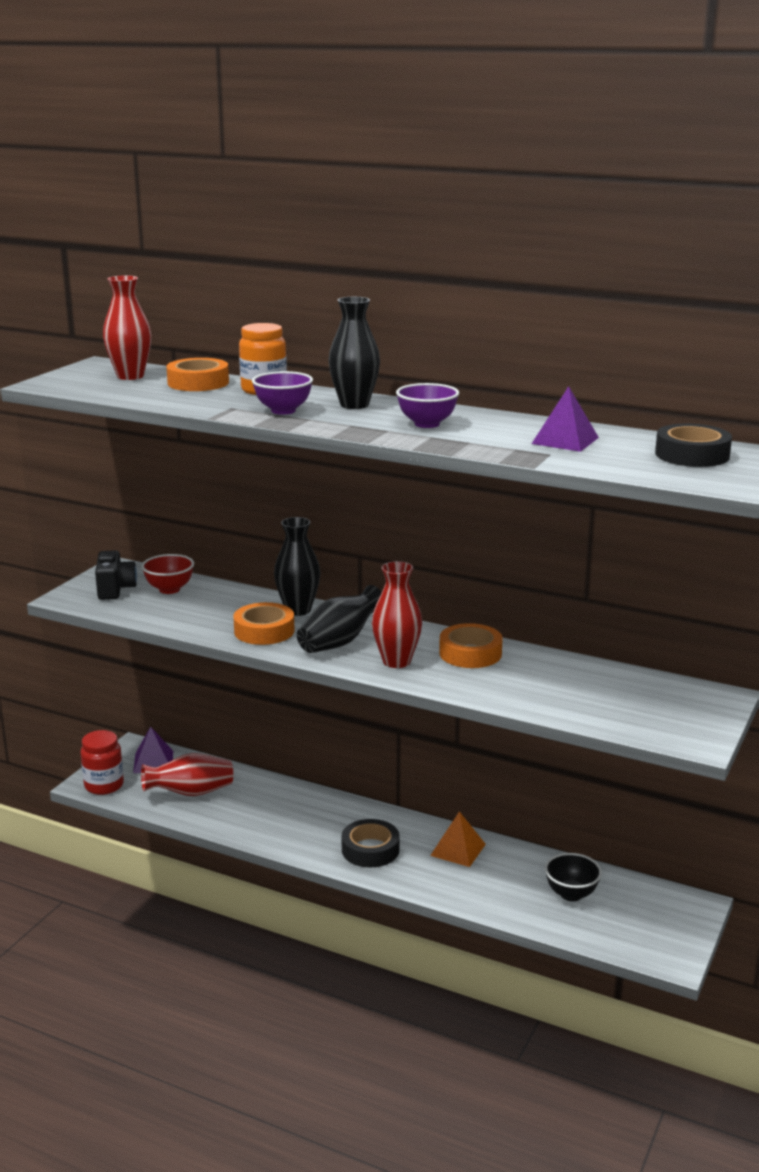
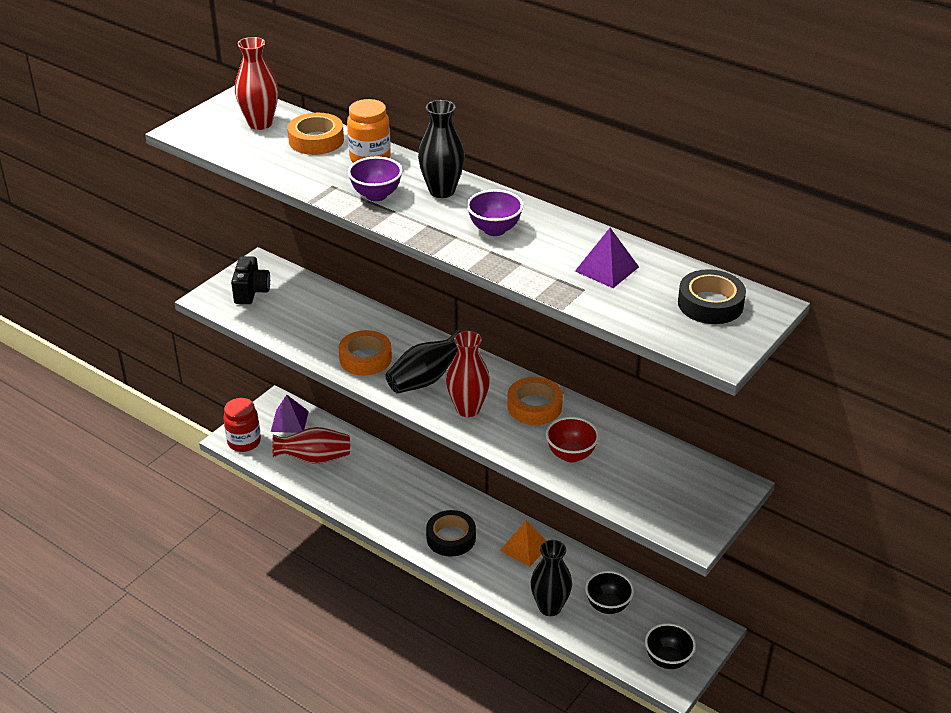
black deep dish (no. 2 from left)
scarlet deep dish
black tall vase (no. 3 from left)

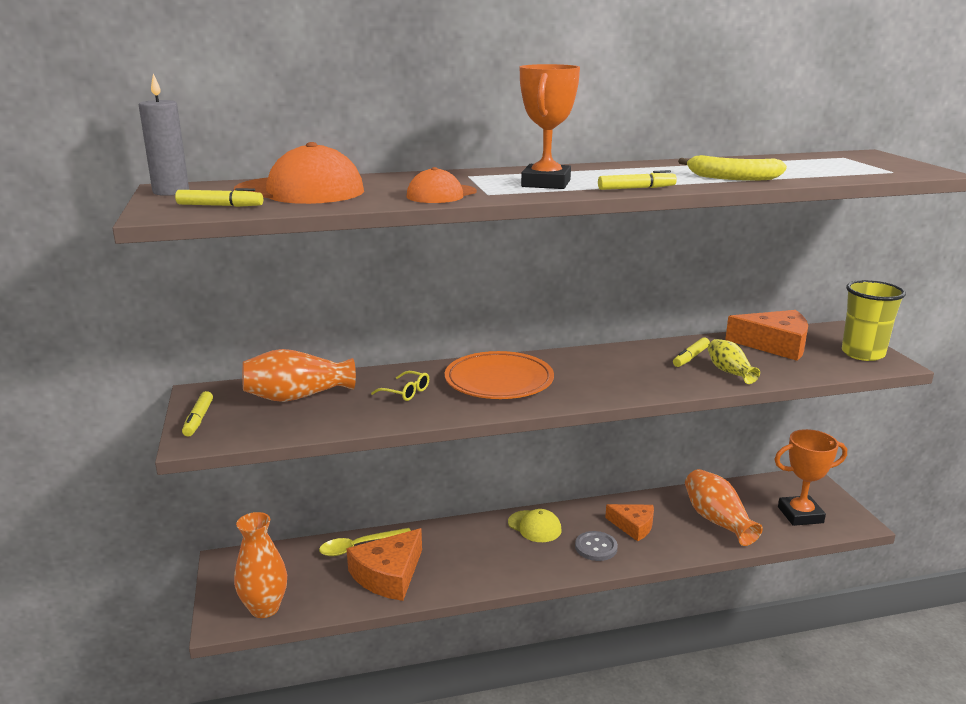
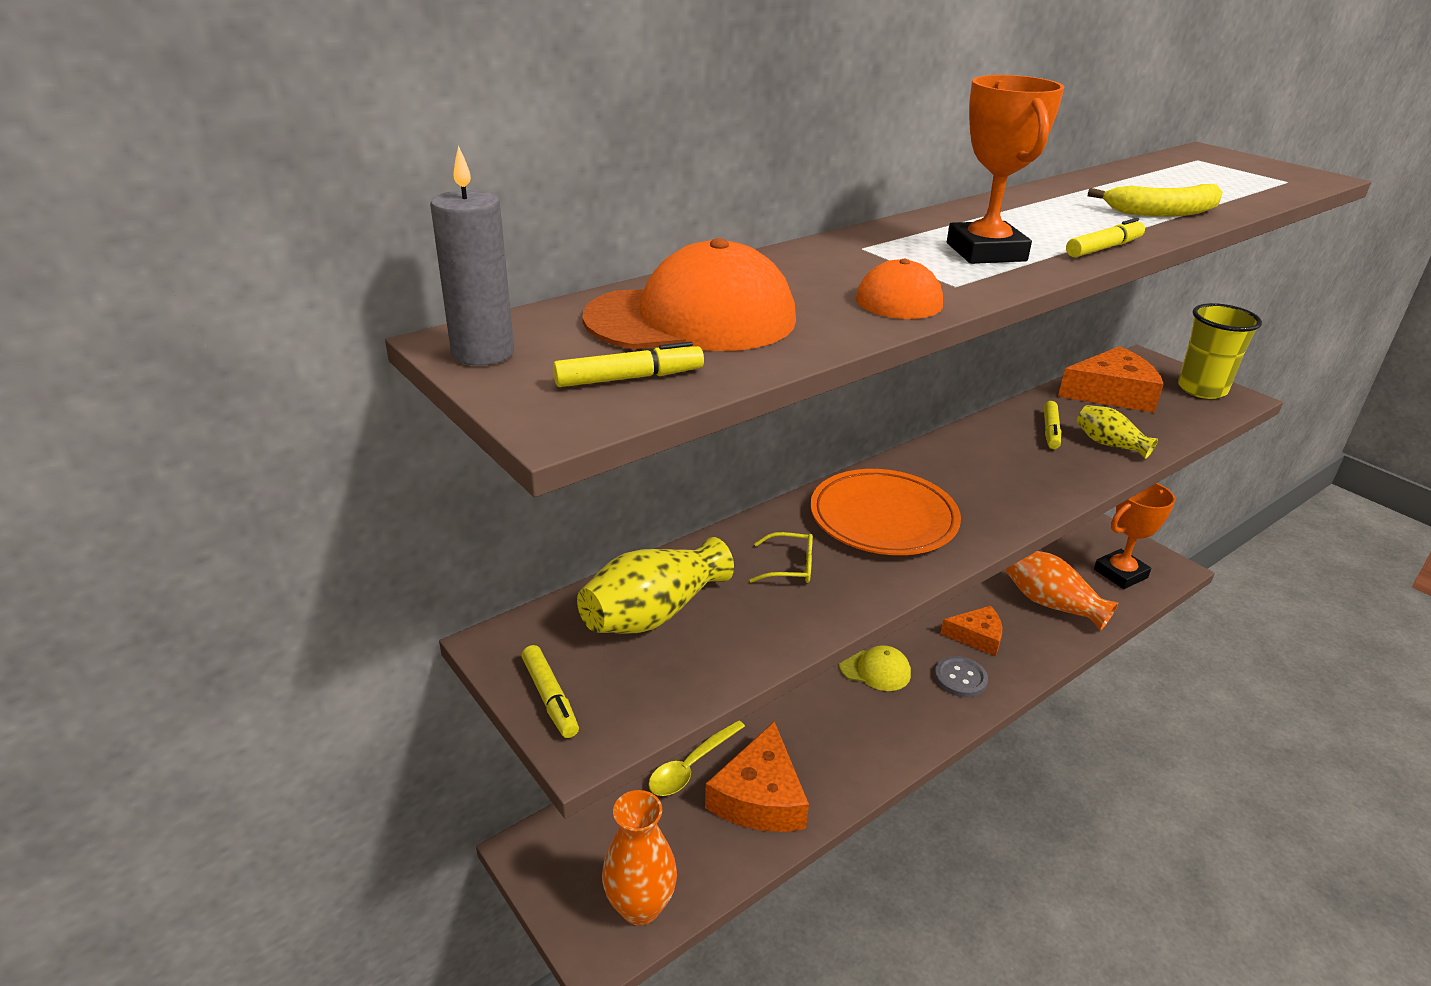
bright yellow tall vase (no. 1 from left)

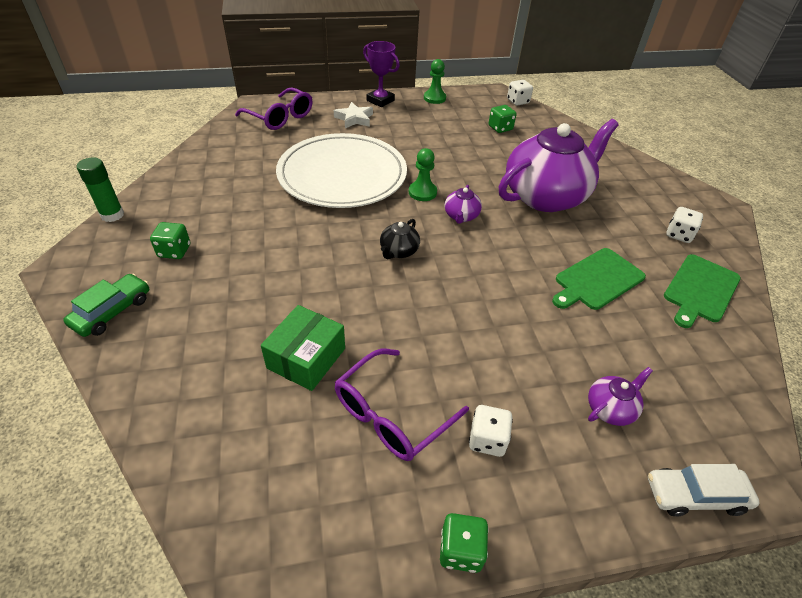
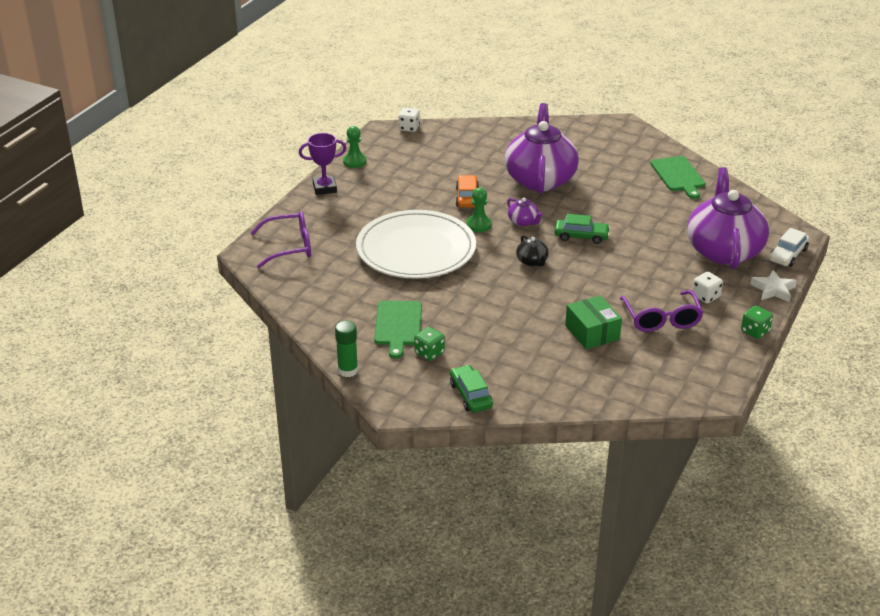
leaf-green die (no. 3 from left in the first image)
snow-white die (no. 3 from left in the first image)
bright orange car
leaf-green car (no. 2 from left)
snow-white star
leaf-green cutting board (no. 1 from left)
royal purple teapot (no. 3 from left)

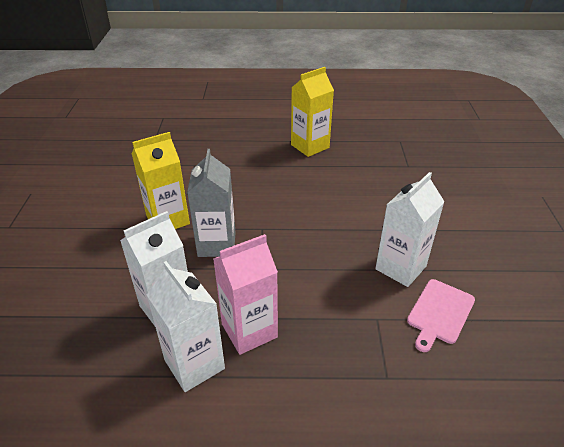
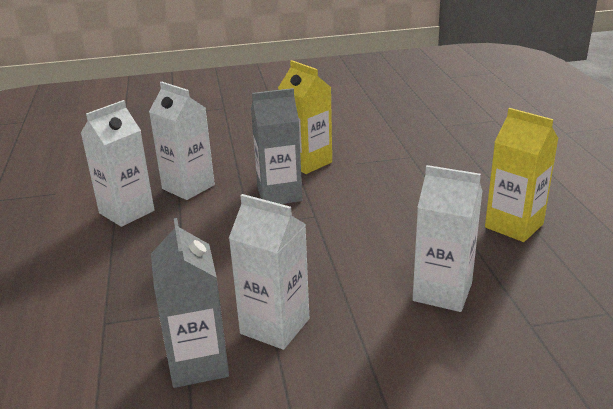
rosy milk carton
snow-white milk carton (no. 4 from left)
grey milk carton (no. 1 from left)

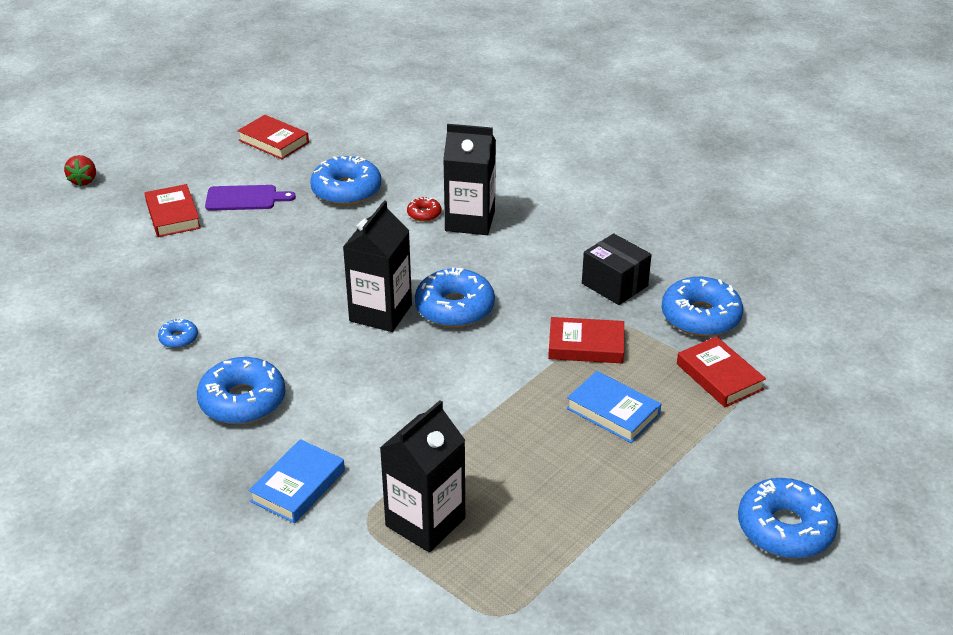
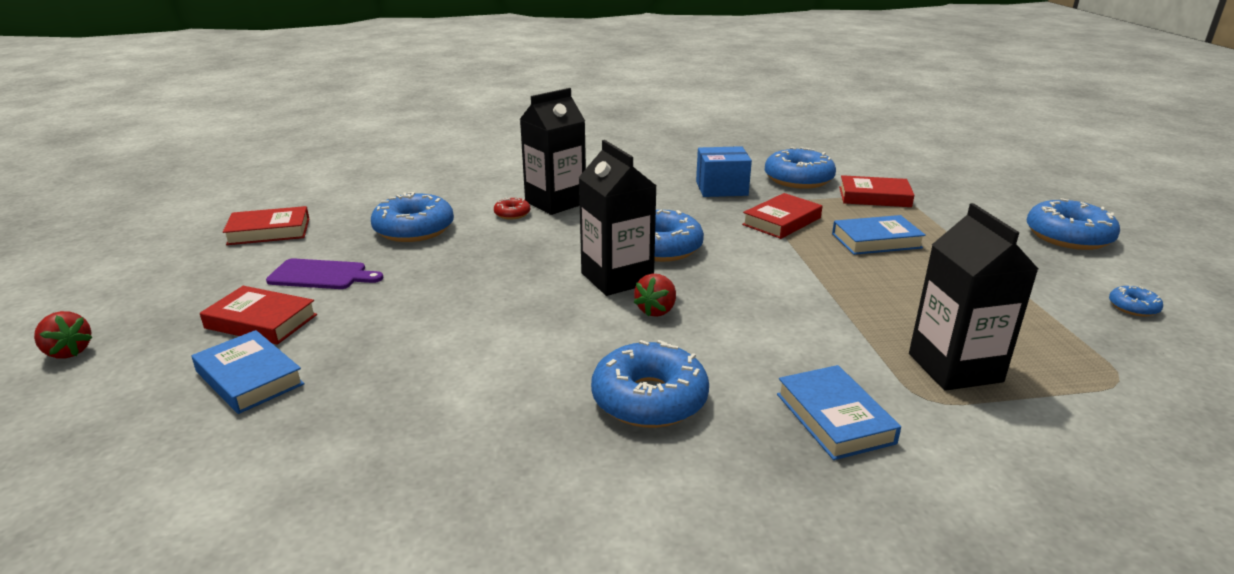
blue book (no. 1 from left)
scarlet strawberry (no. 2 from left)
blue doughnut (no. 6 from left)
blue package
royal purple cutting board

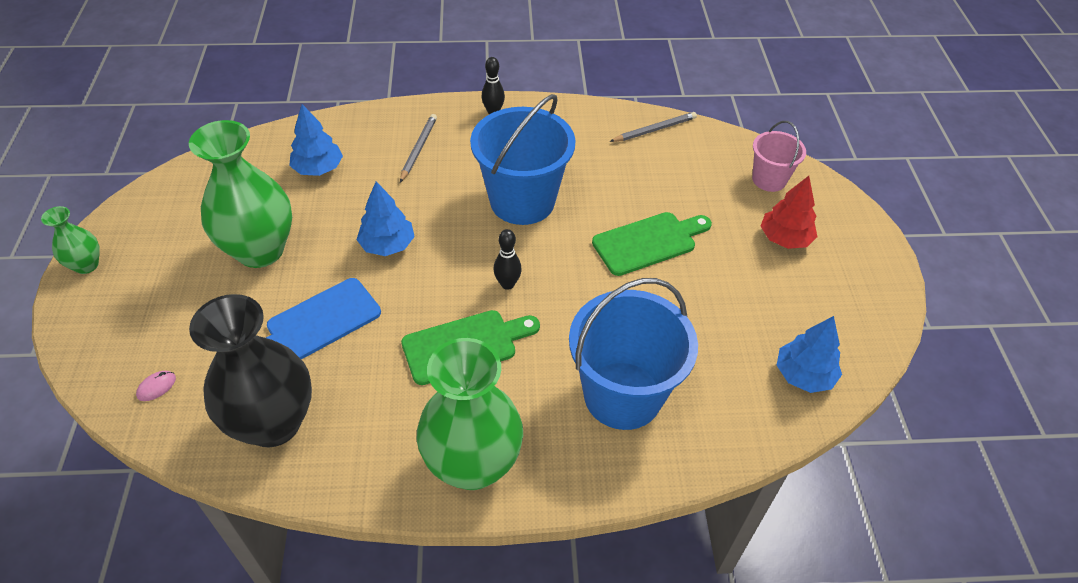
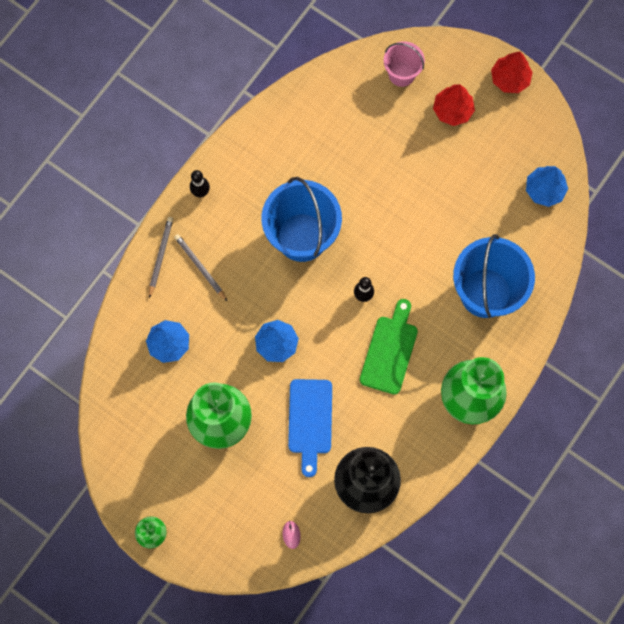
leaf-green cutting board (no. 2 from left in the first image)
scarlet toy tree (no. 2 from left)
grey wooden pencil (no. 1 from left)

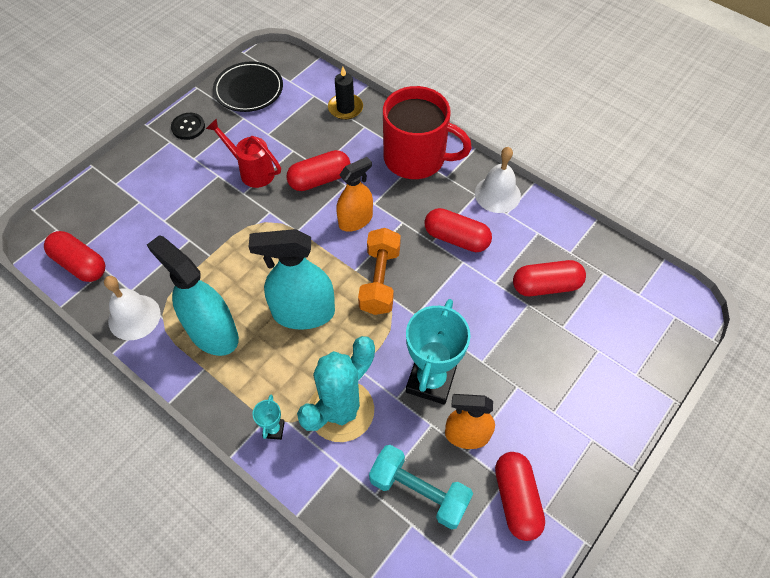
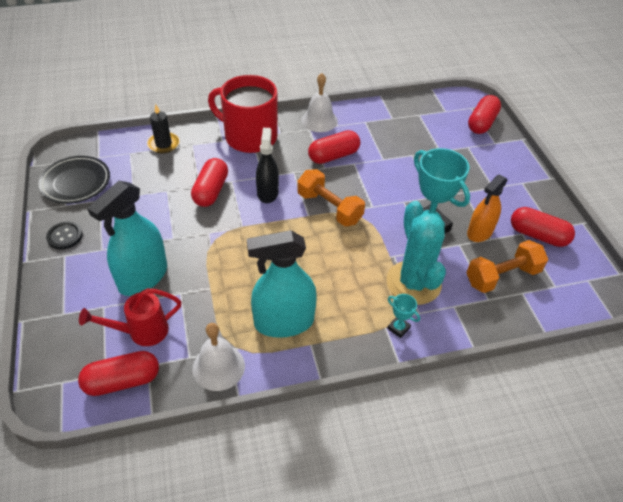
scarlet watering can
teal spray bottle (no. 1 from left)
scarlet pill shape (no. 4 from left)
black spray bottle
bright orange free weight (no. 2 from left)
scarlet coffee mug

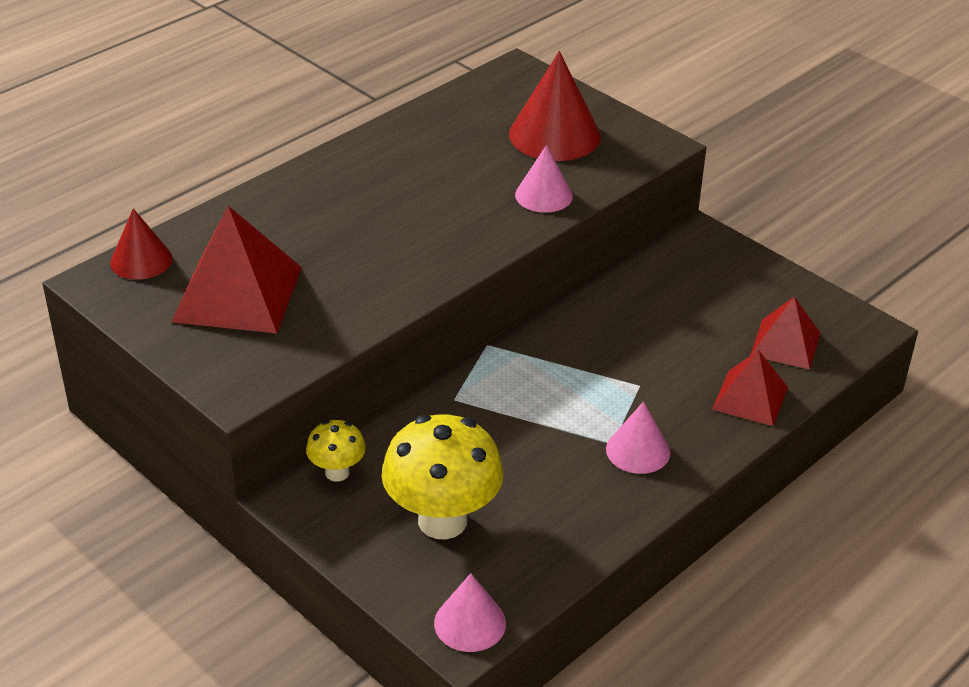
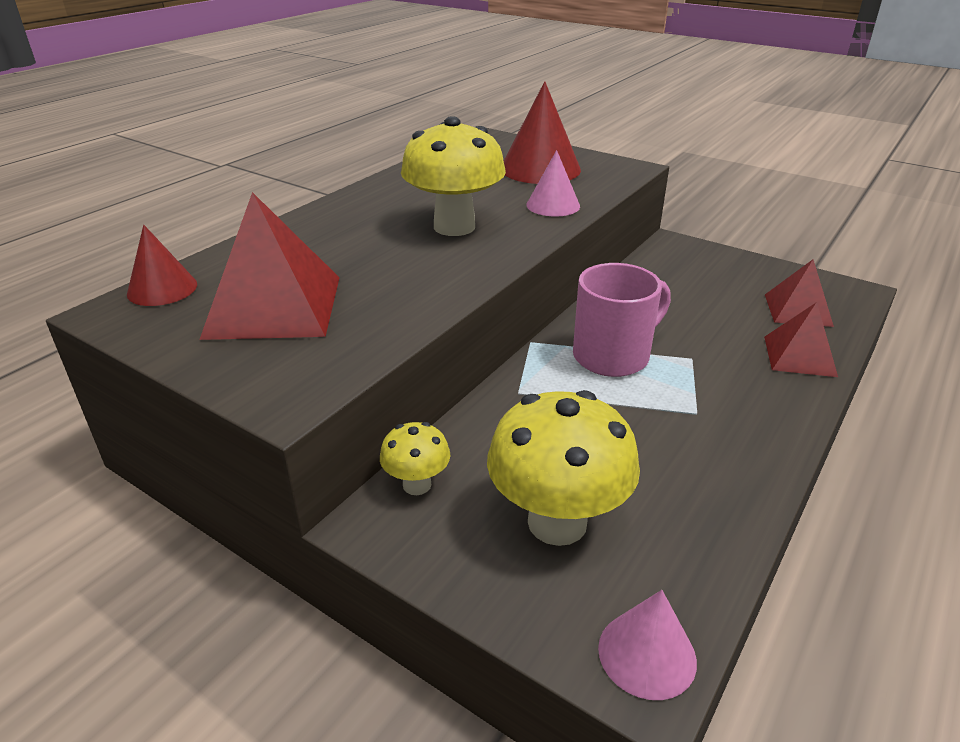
rosy cone shape (no. 3 from left in the first image)
bright yellow mushroom (no. 2 from left)
rosy coffee mug

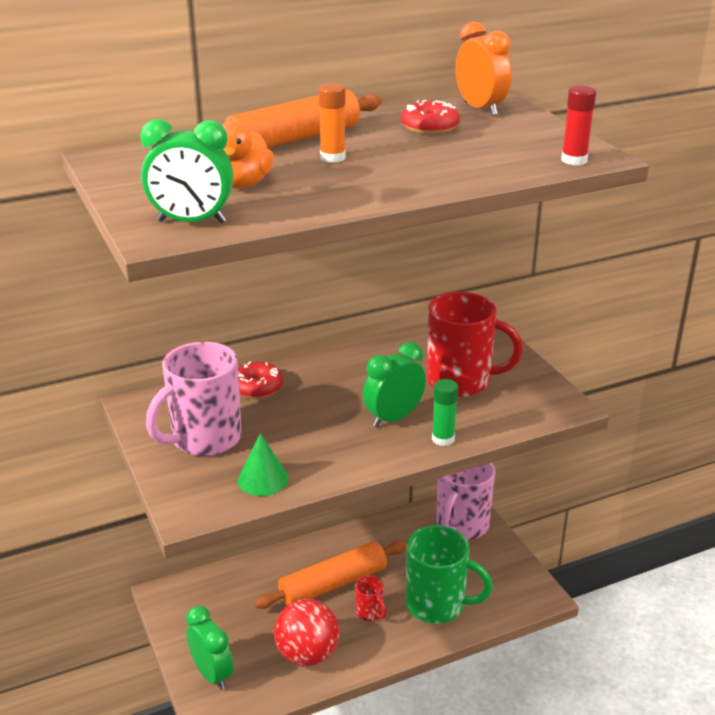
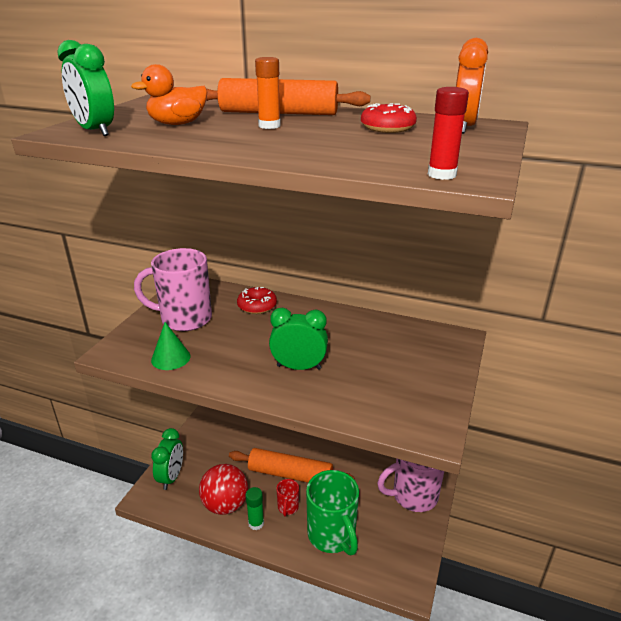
scarlet coffee mug (no. 2 from left in the first image)
leaf-green glue stick

